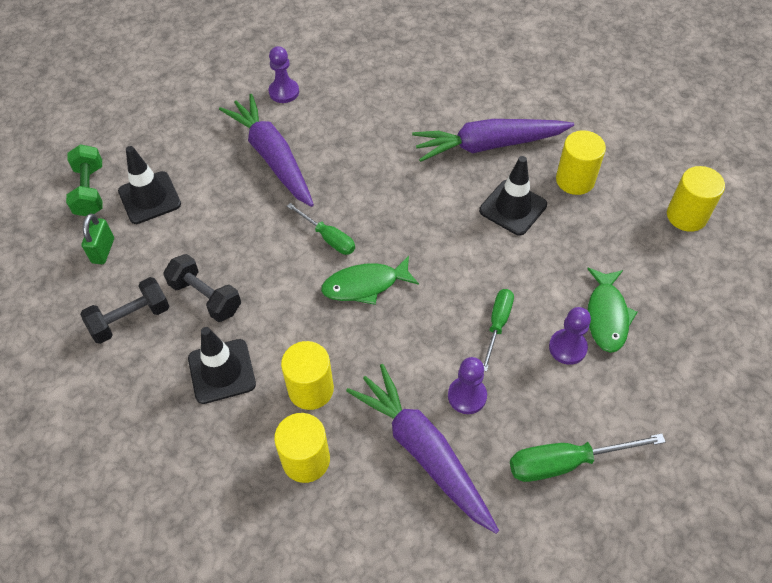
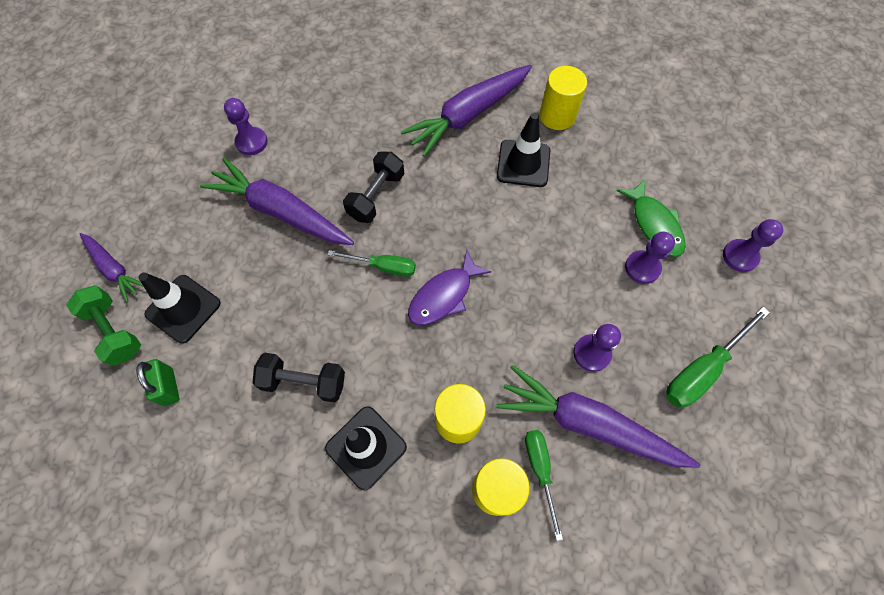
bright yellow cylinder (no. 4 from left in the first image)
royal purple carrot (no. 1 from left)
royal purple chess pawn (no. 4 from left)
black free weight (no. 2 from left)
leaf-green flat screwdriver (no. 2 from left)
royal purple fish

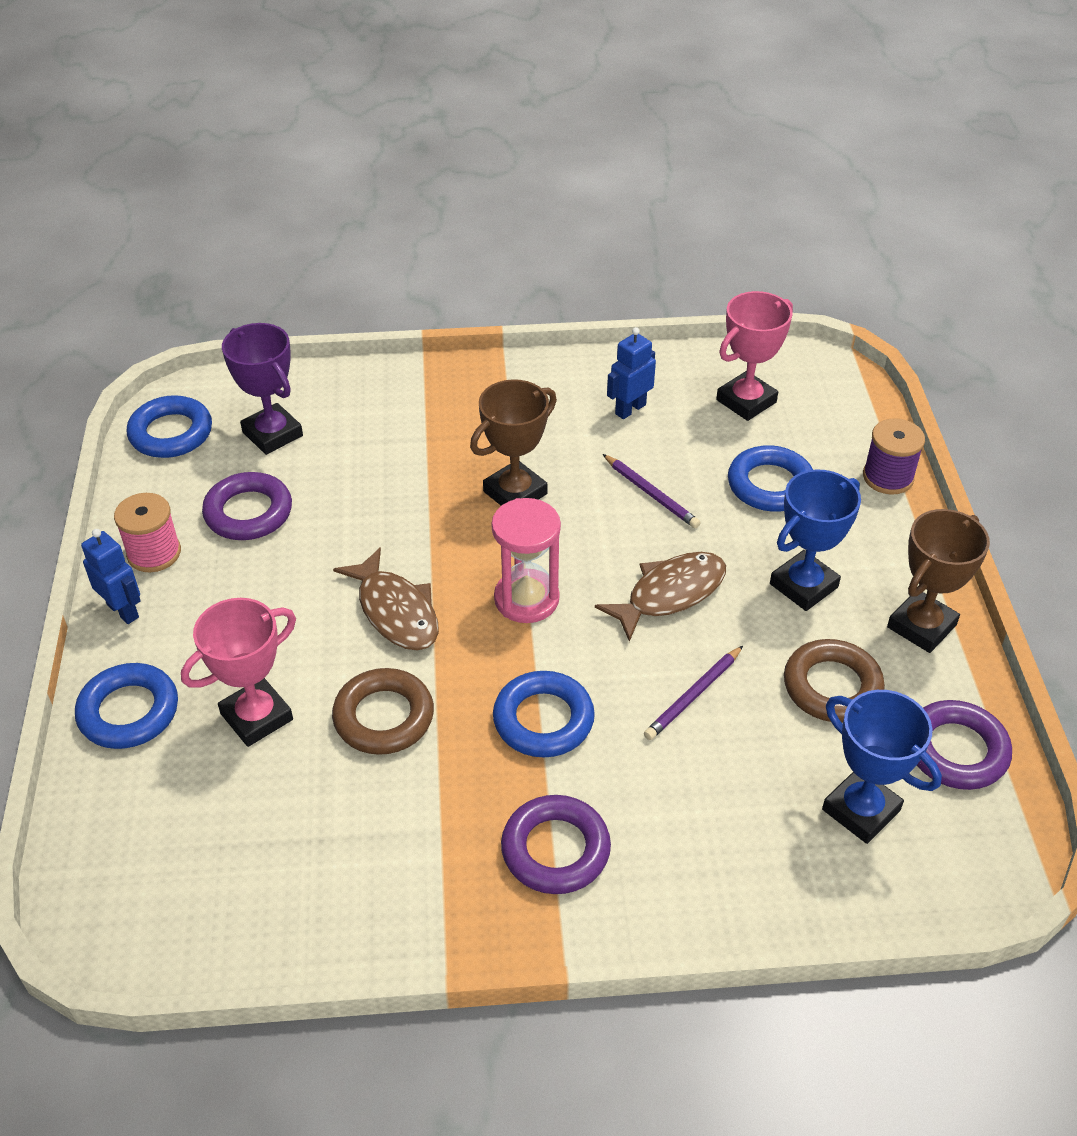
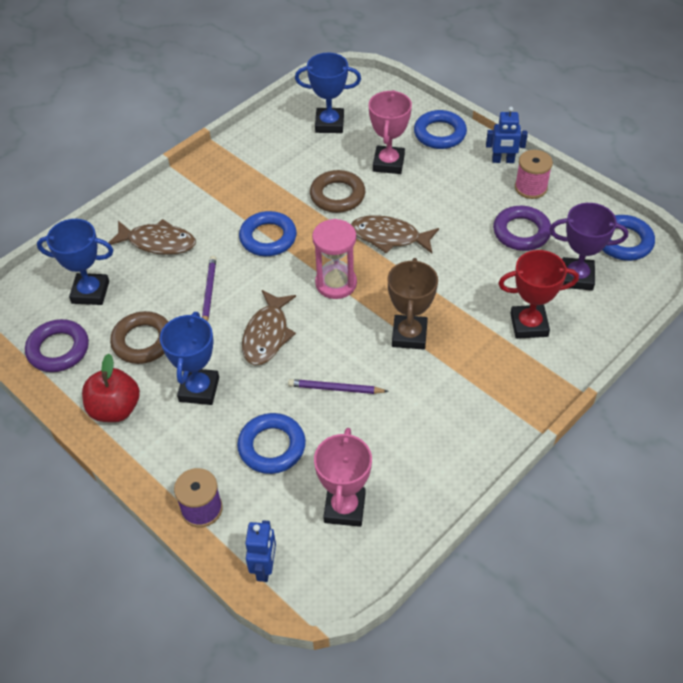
royal purple ring (no. 2 from left in the first image)
russet fish (no. 1 from left)
blue award cup (no. 3 from left)
scarlet award cup
blue robot figure (no. 1 from left)
scarlet toy apple

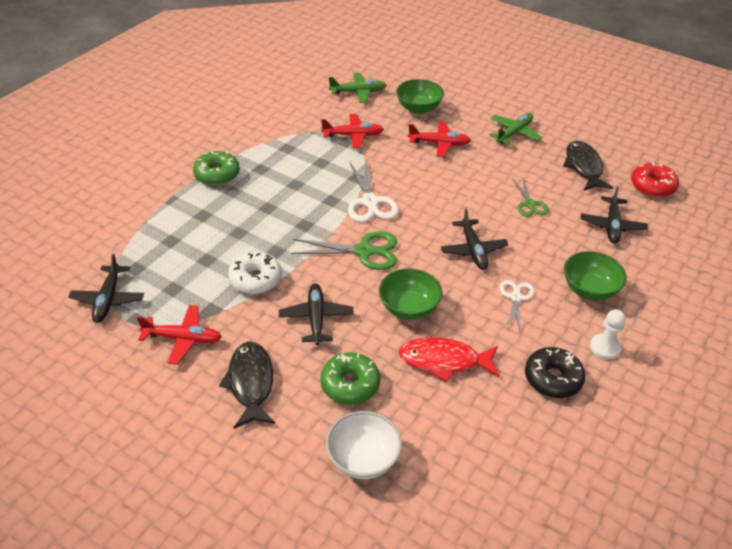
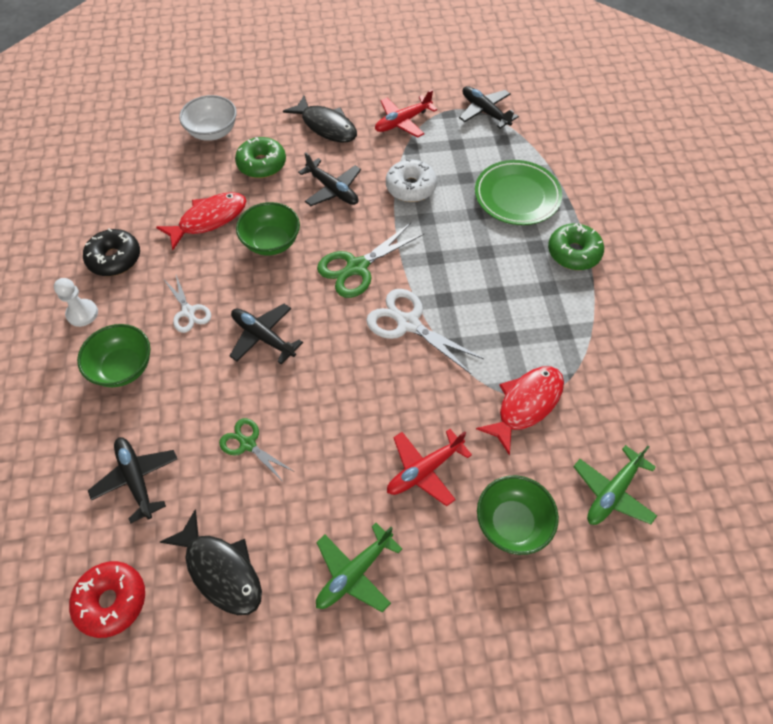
leaf-green plate
scarlet fish (no. 2 from left)
leaf-green toy plane (no. 1 from left)

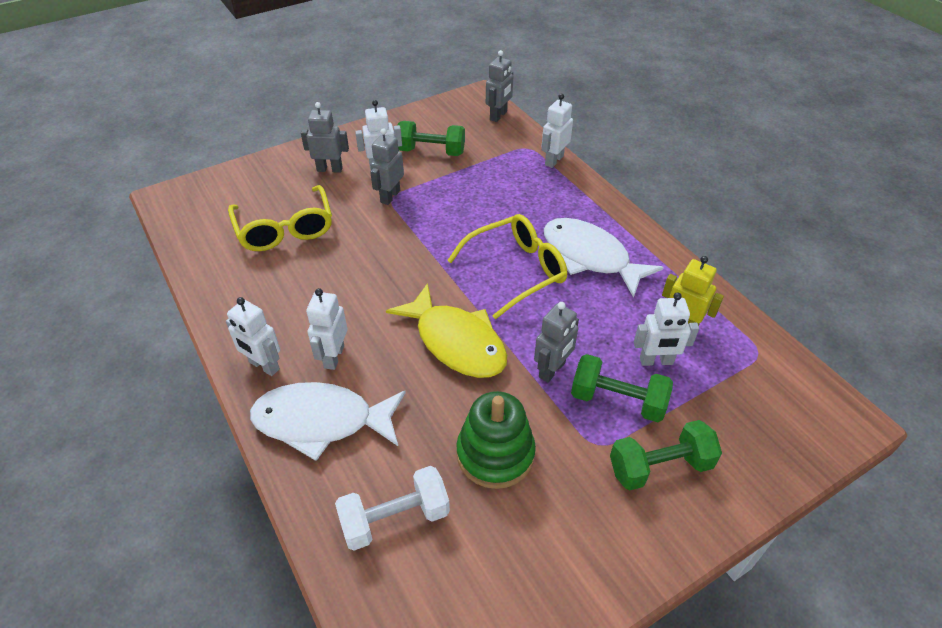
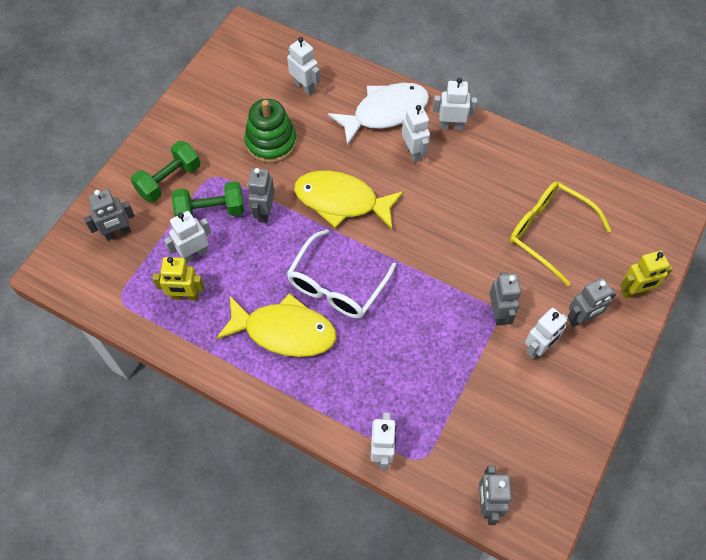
leaf-green free weight (no. 1 from left in the first image)
grey robot figure (no. 1 from left)
bright yellow robot figure (no. 2 from left)
snow-white robot figure (no. 2 from left)
snow-white spectacles
bright yellow fish (no. 1 from left)

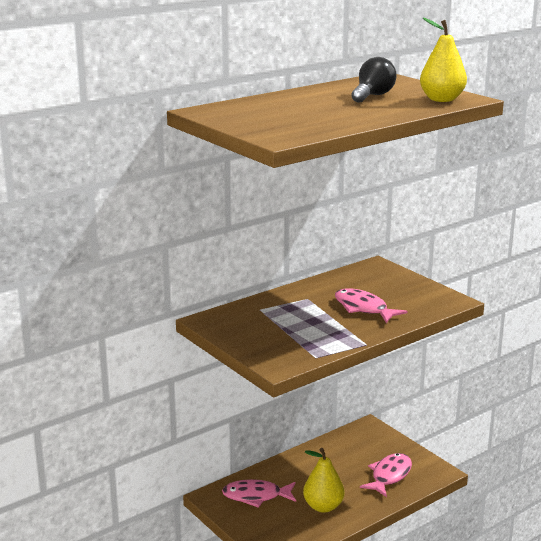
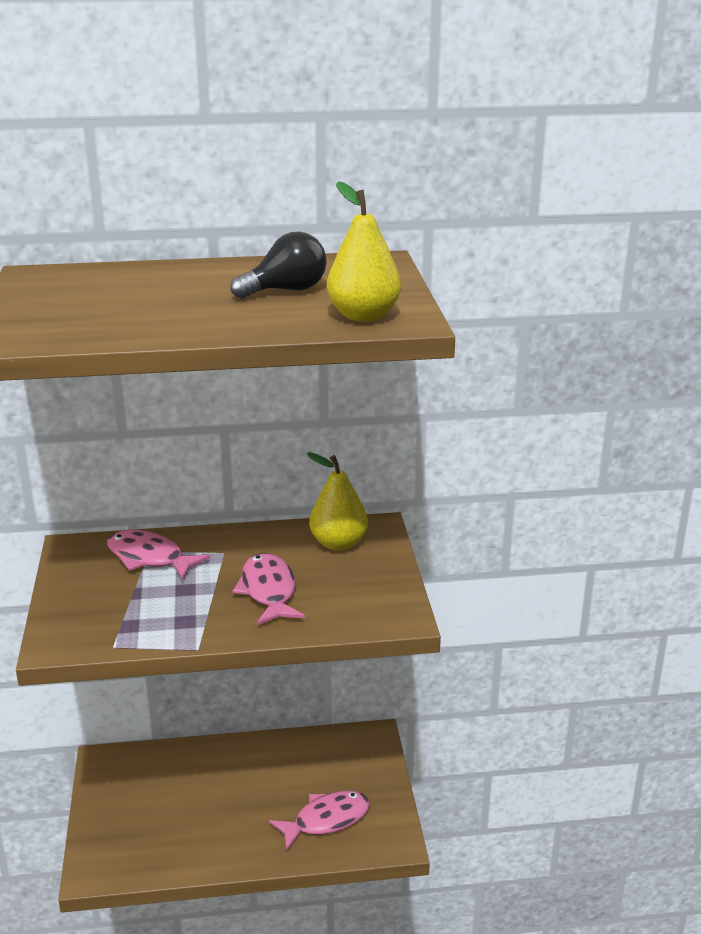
rosy fish (no. 1 from left)
bright yellow pear fruit (no. 1 from left)

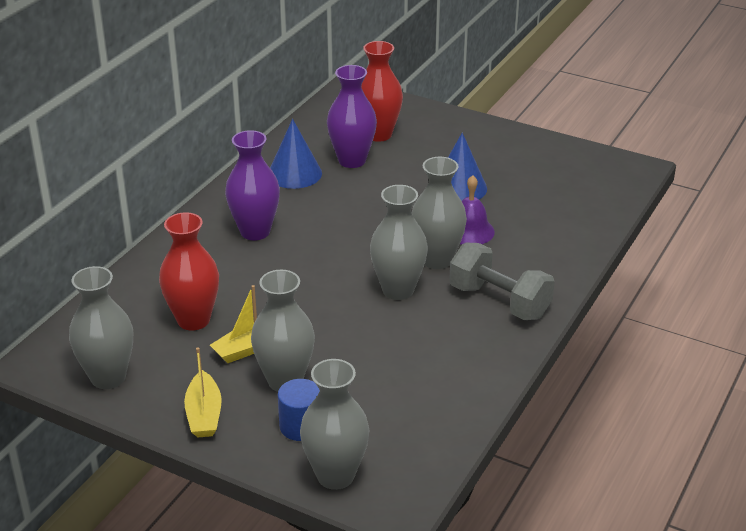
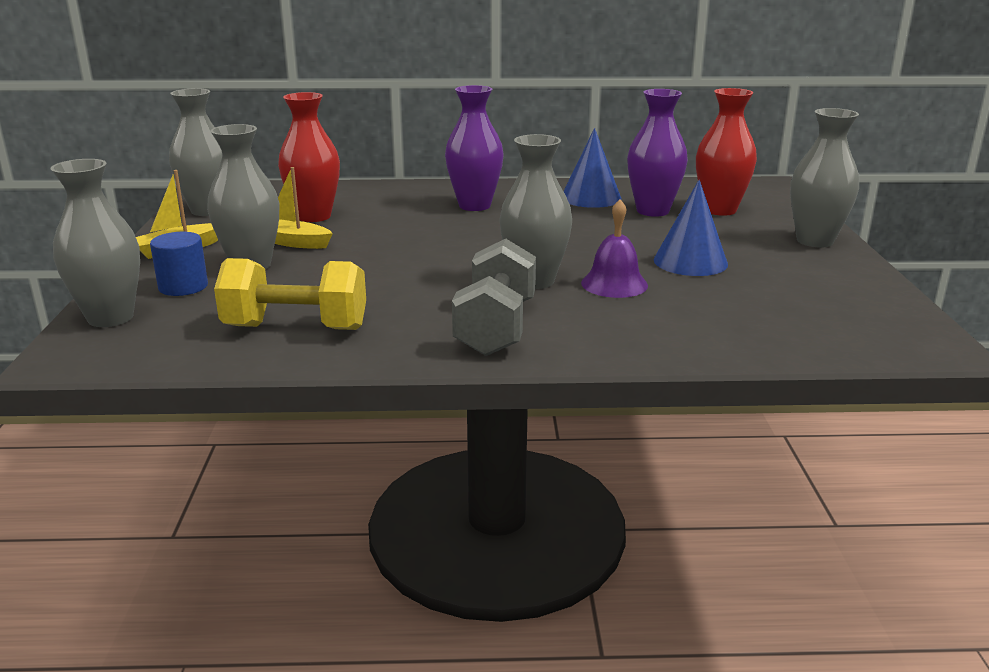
bright yellow free weight
grey tall vase (no. 5 from left)

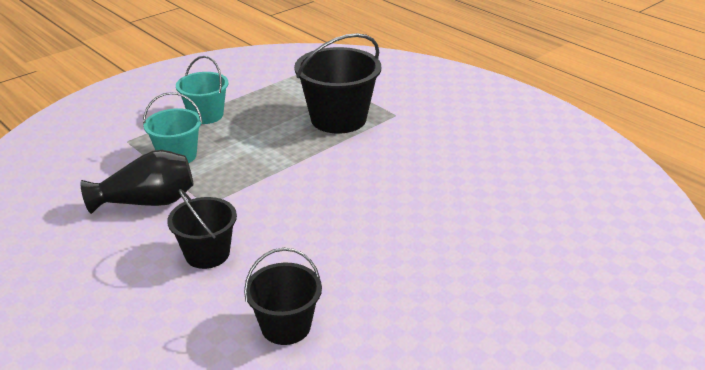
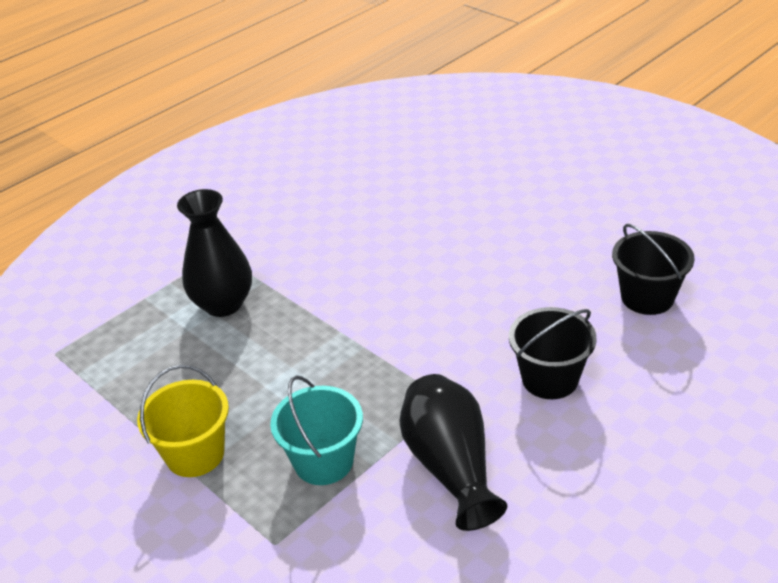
black tall vase (no. 1 from left)
bright yellow pail

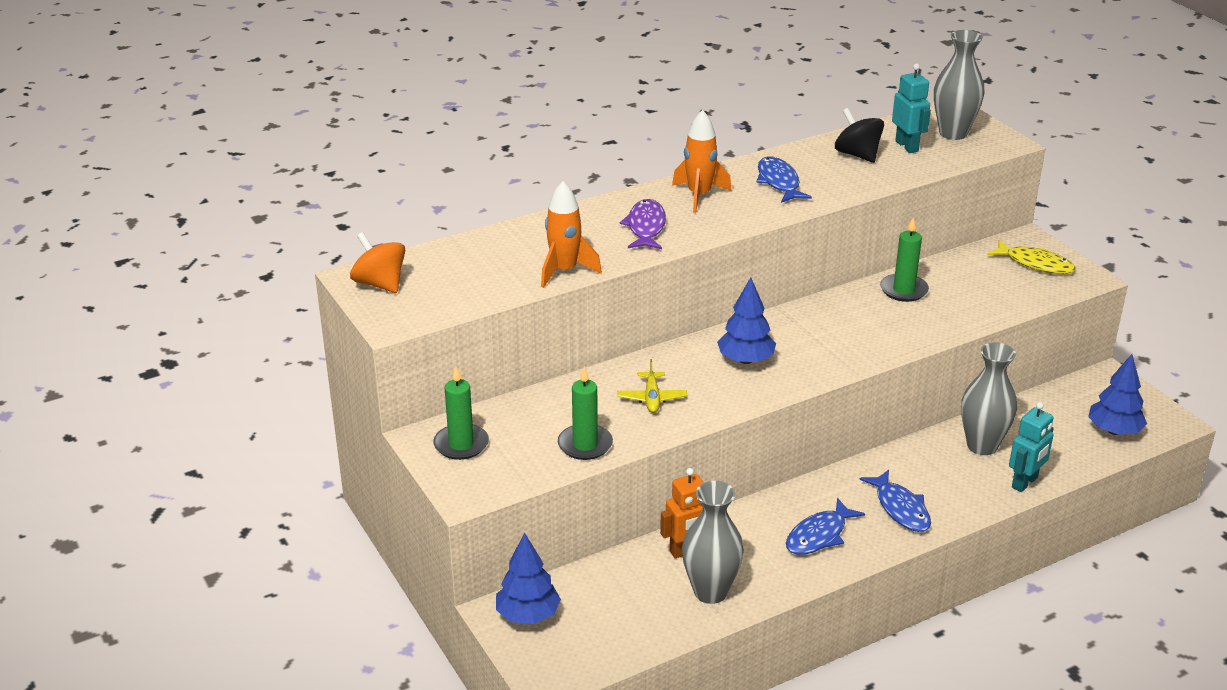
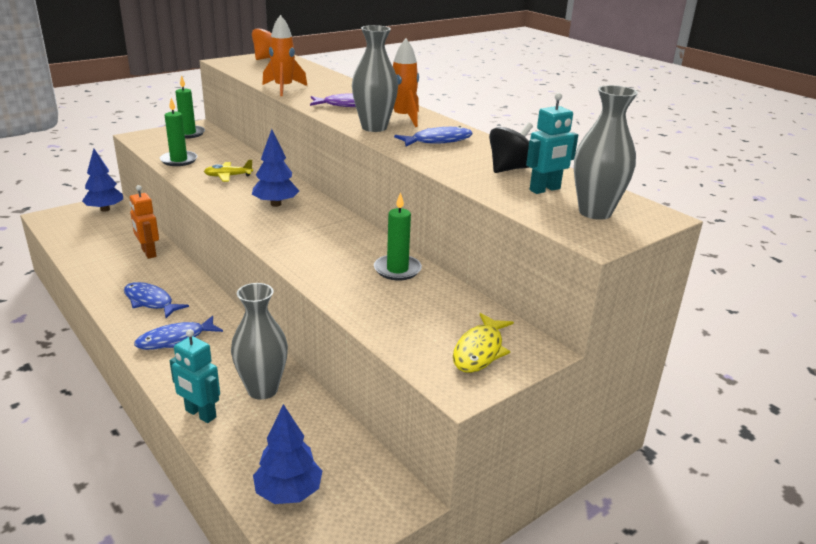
grey tall vase (no. 2 from left)

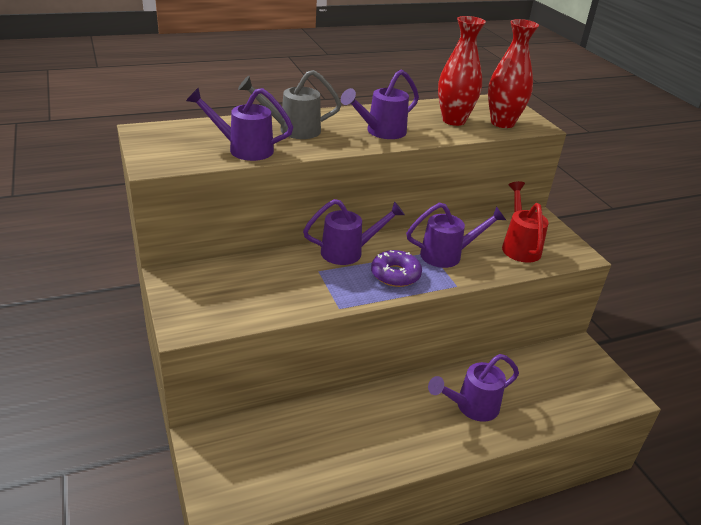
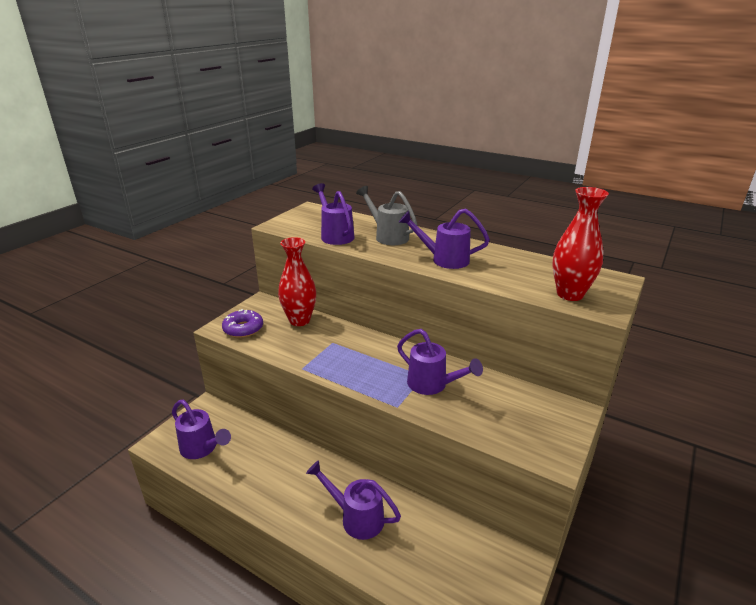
scarlet watering can
royal purple watering can (no. 1 from left)
royal purple doughnut
scarlet tall vase (no. 1 from left)

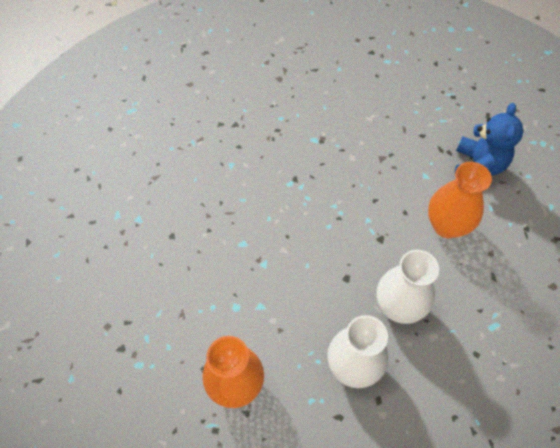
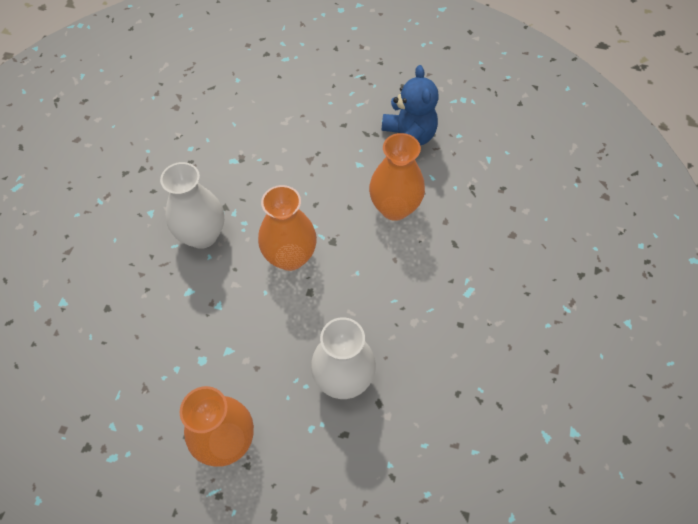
bright orange tall vase (no. 2 from left)
snow-white tall vase (no. 1 from left)

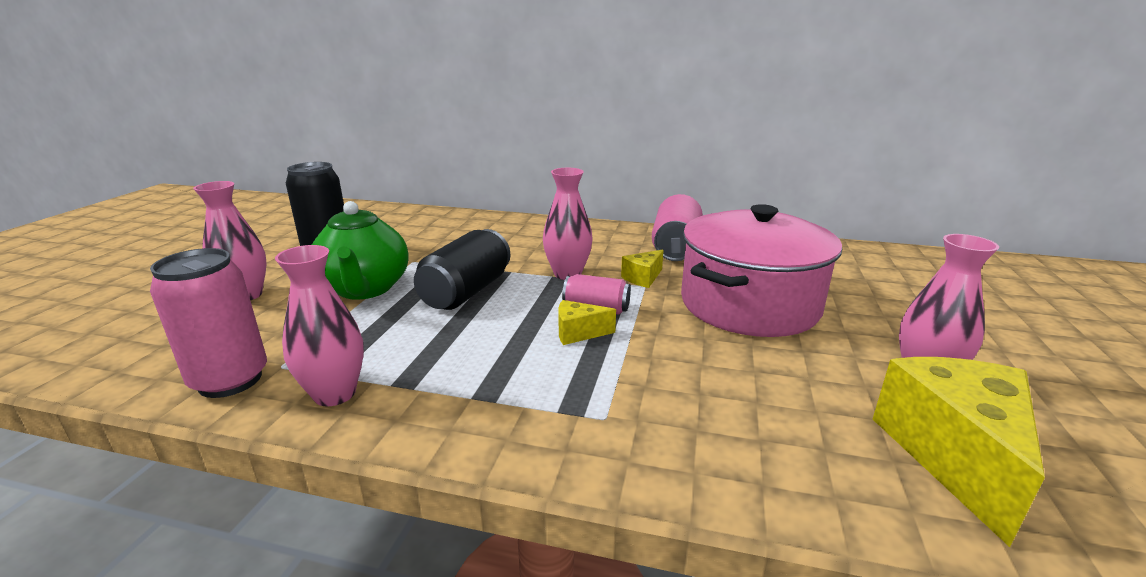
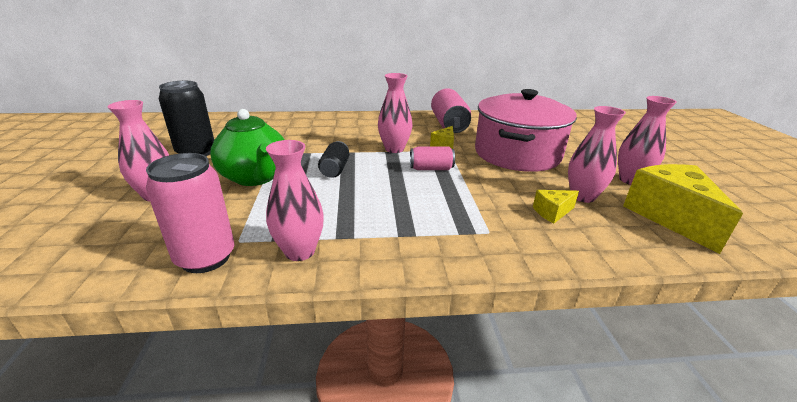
rosy tall vase (no. 4 from left)
bright yellow cheese (no. 2 from left)
black soda can (no. 2 from left)

